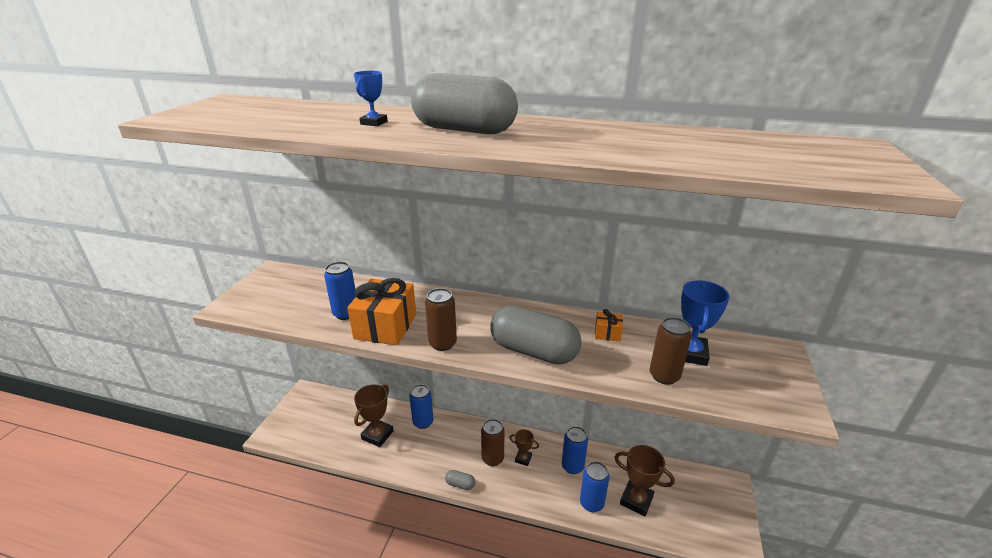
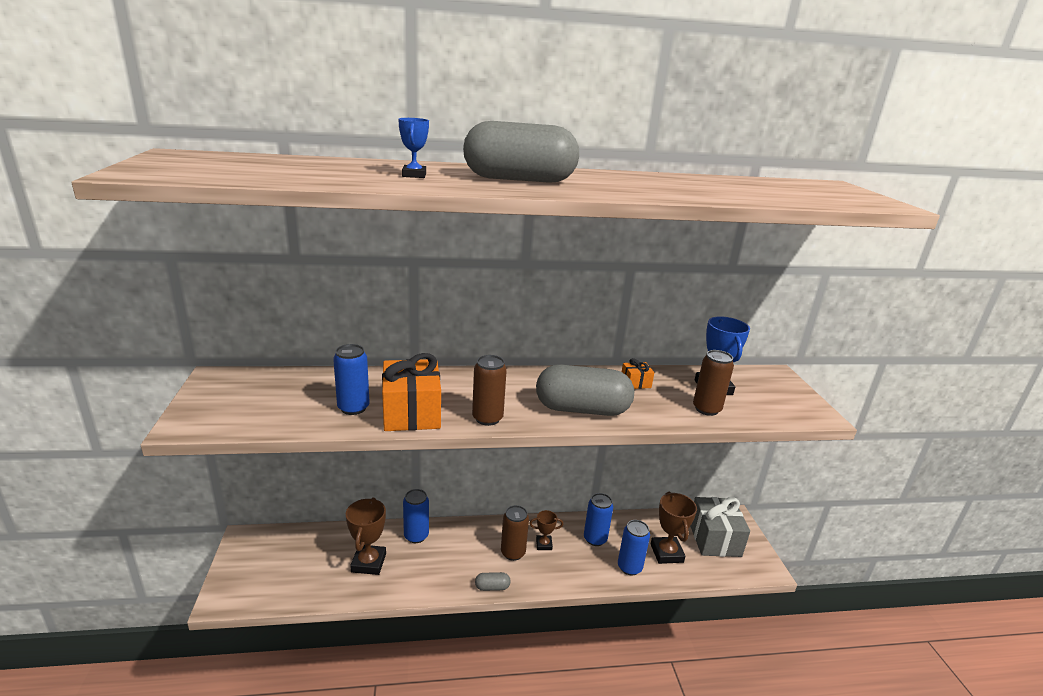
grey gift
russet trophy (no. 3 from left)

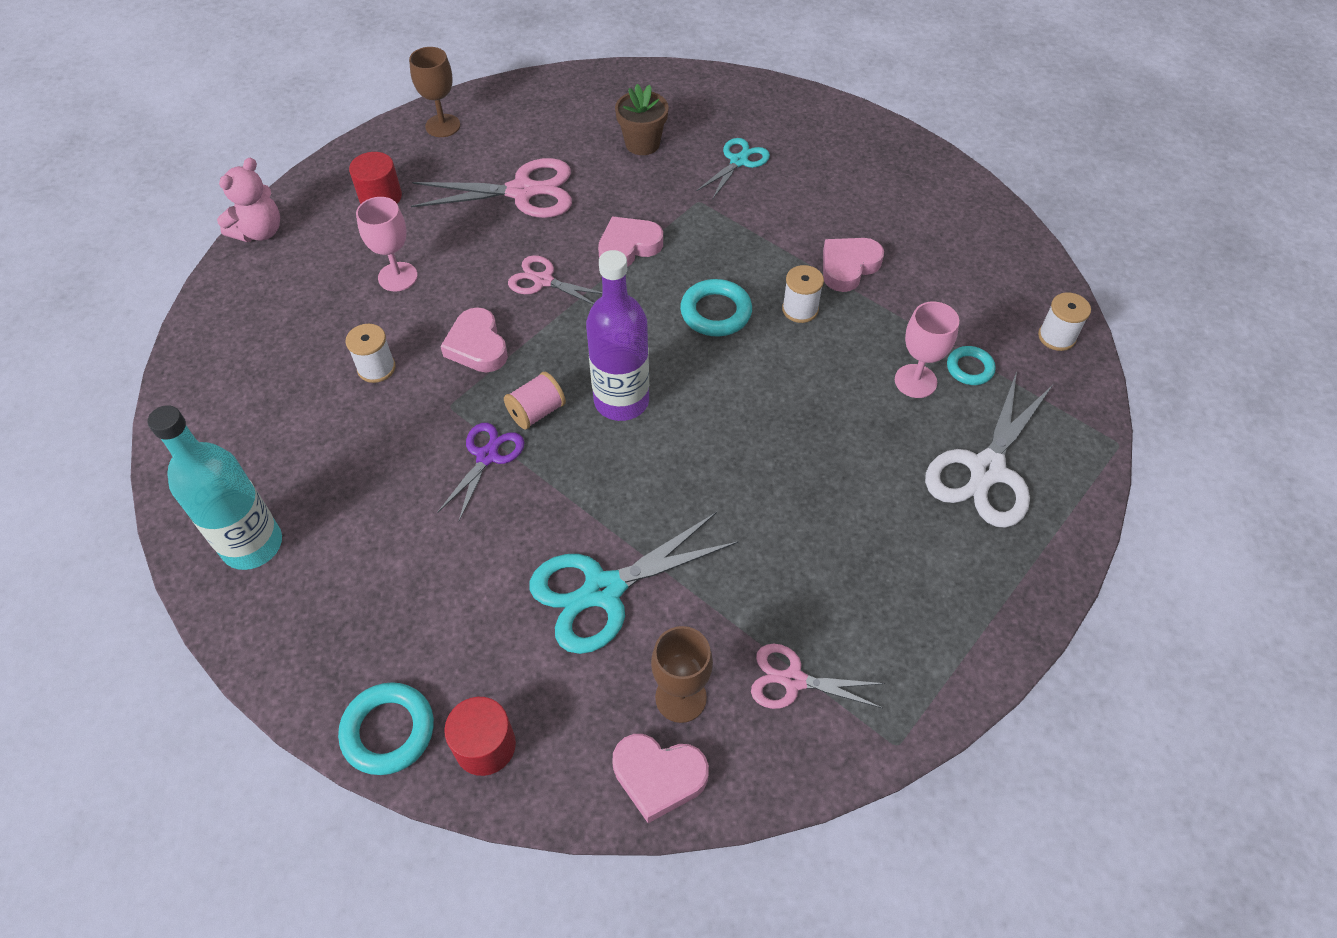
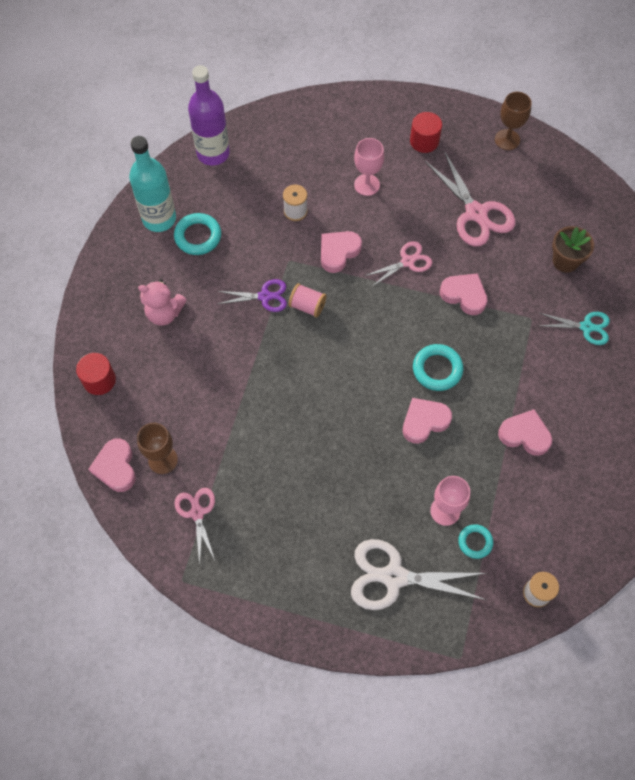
teal shears (no. 1 from left in the first image)
pure white spool (no. 2 from left in the first image)
rose-pink heart shape (no. 3 from left)
rose-pink teddy bear
teal ring (no. 1 from left)
royal purple drink bottle
rose-pink shears (no. 2 from left)

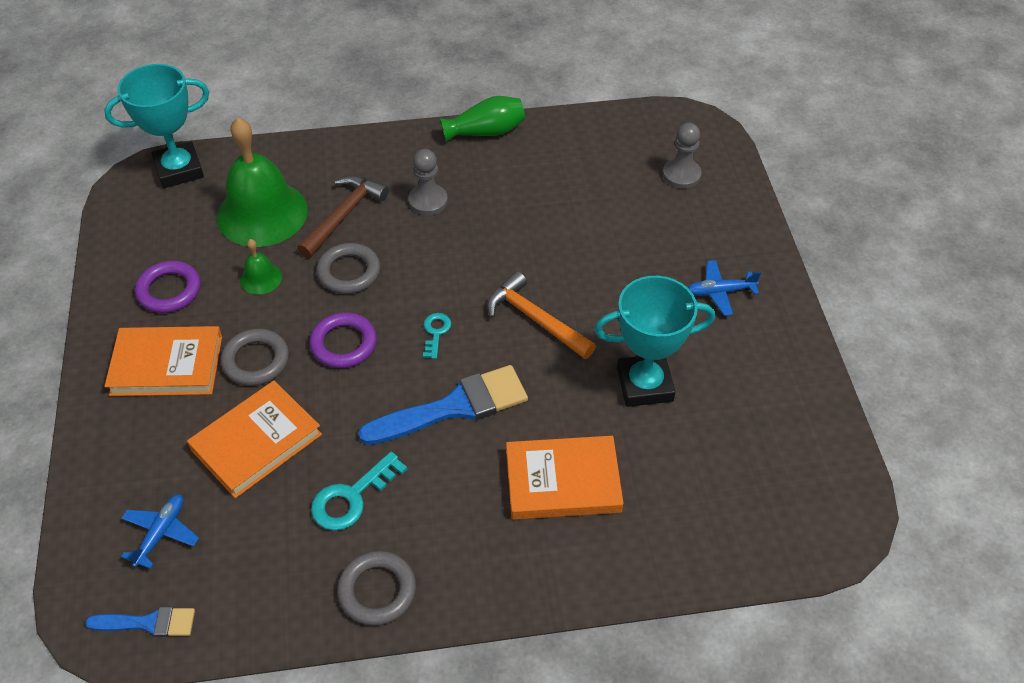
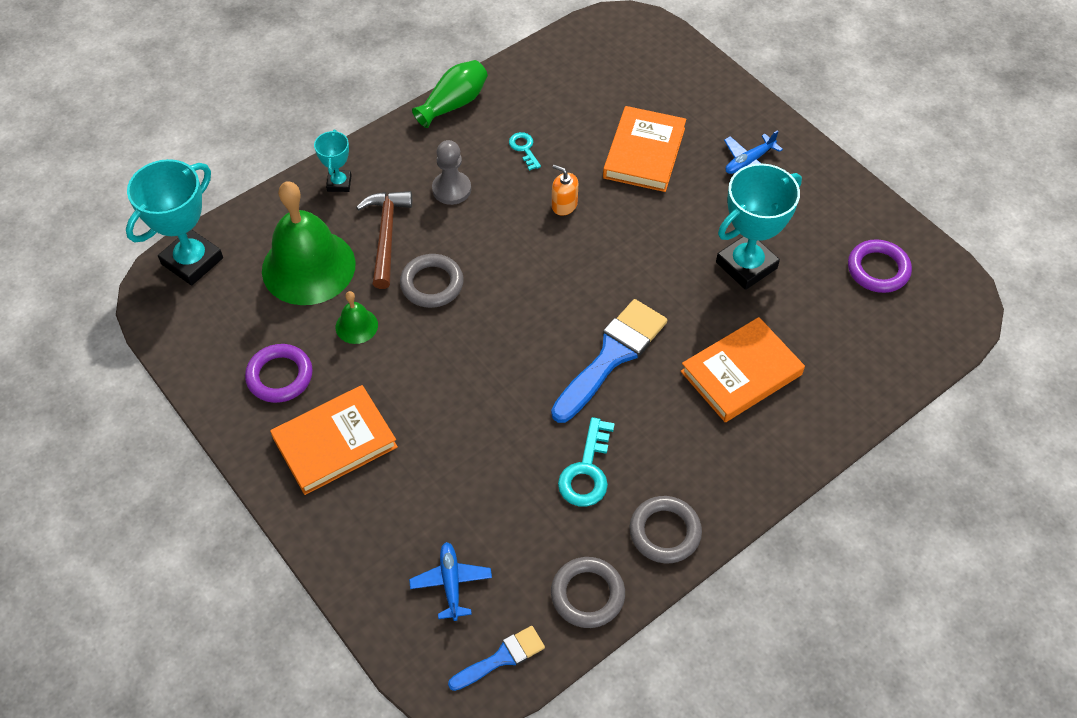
bright orange claw hammer
grey chess pawn (no. 2 from left in the first image)
teal trophy (no. 2 from left)
bright orange soap pump
bright orange book (no. 2 from left)
grey ring (no. 2 from left)
royal purple ring (no. 2 from left)
teal latchkey (no. 1 from left)

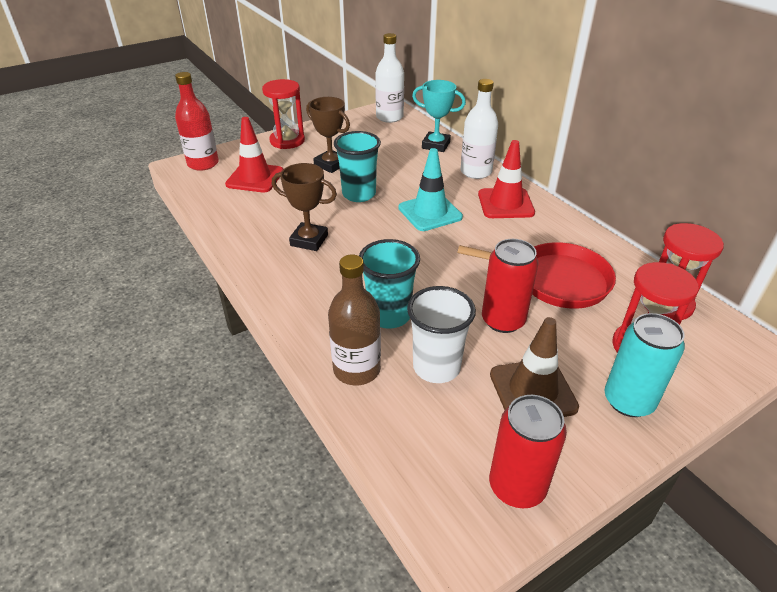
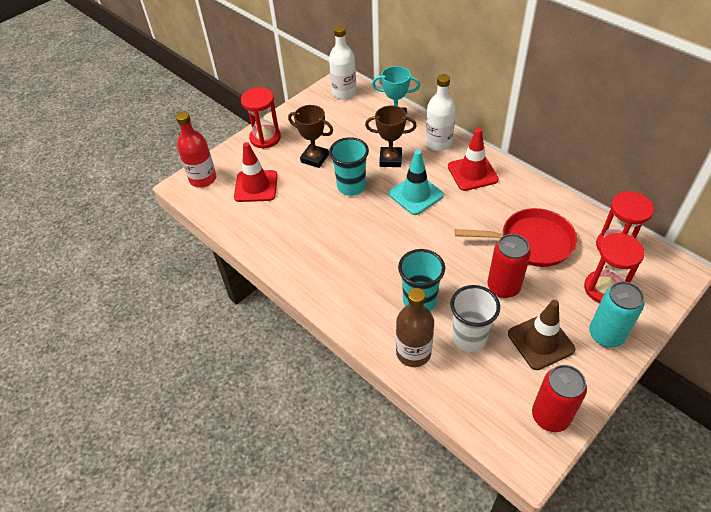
russet trophy (no. 2 from left)

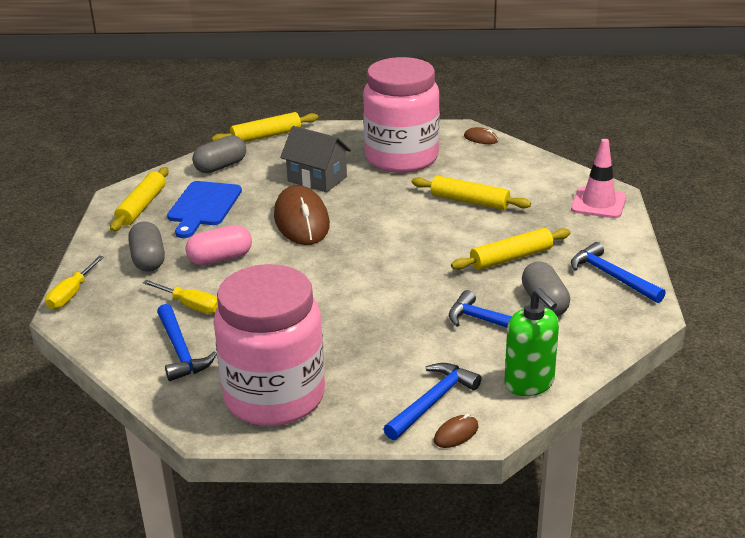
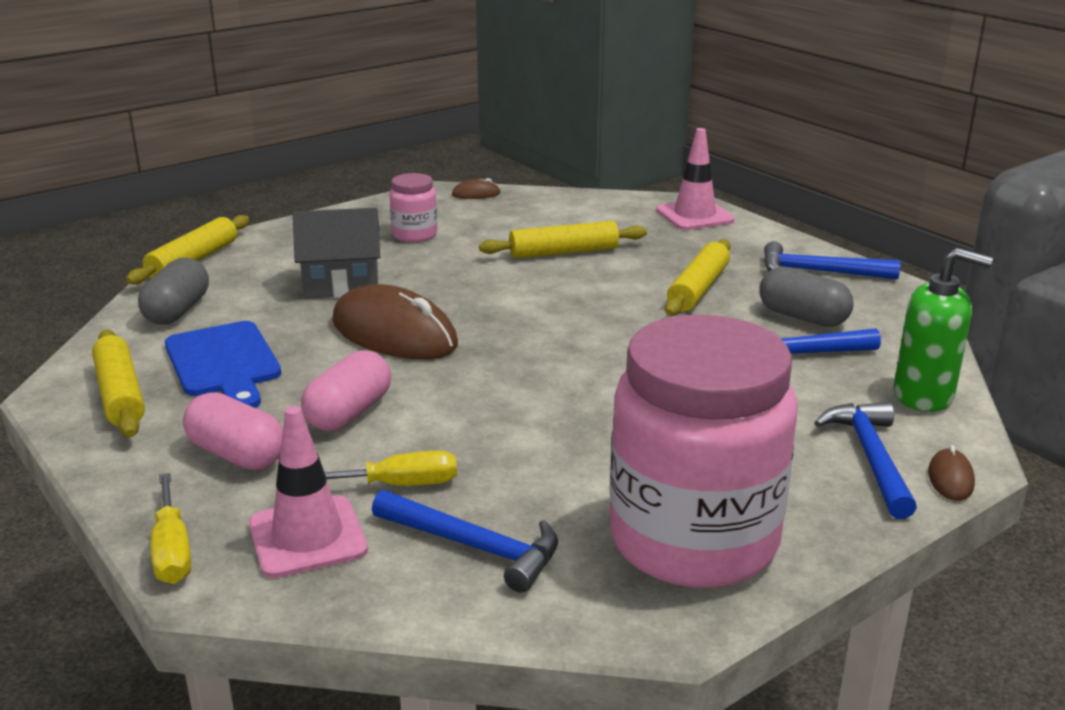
rose-pink road cone (no. 1 from left)
rose-pink pill (no. 1 from left)
rose-pink preserve jar (no. 1 from left)

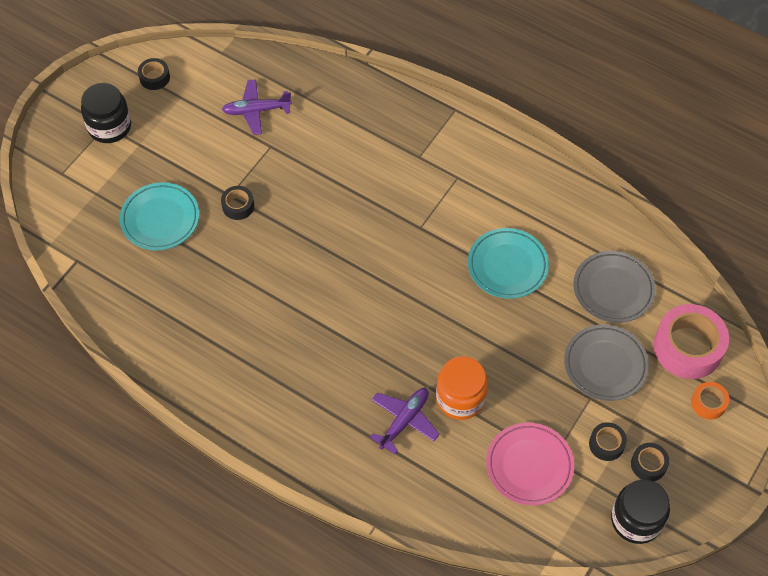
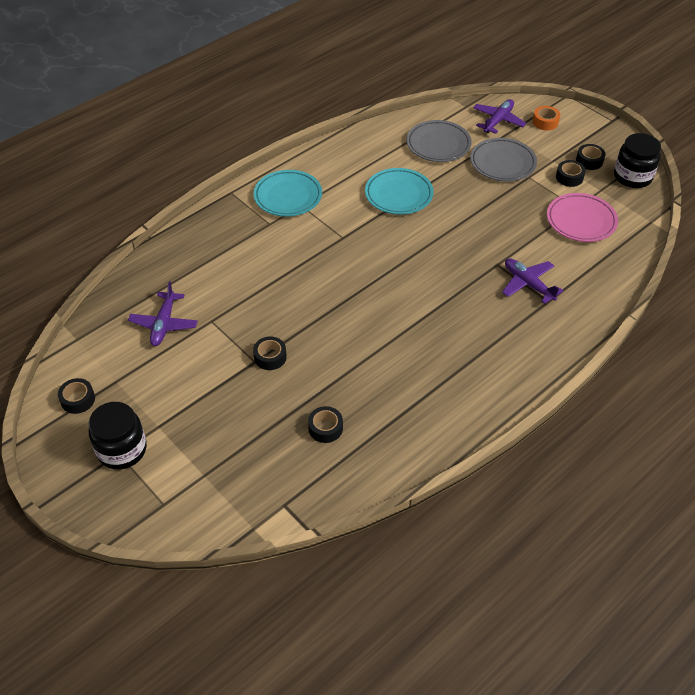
bright orange preserve jar
ebony tape (no. 3 from left)
teal plate (no. 1 from left)
royal purple plane (no. 2 from left)

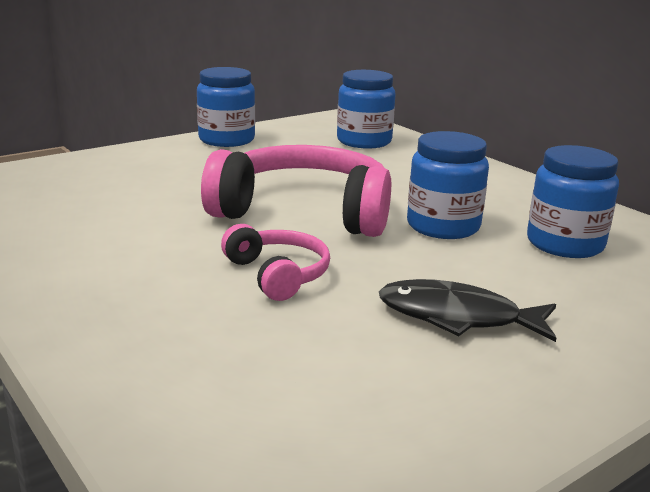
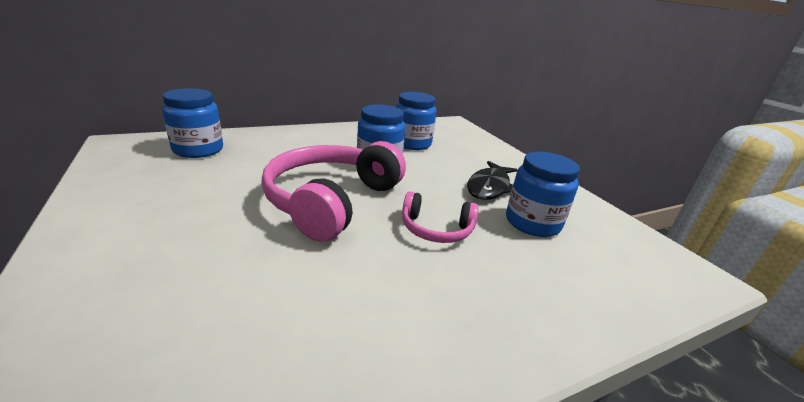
cobalt preserve jar (no. 4 from left)
rose-pink headset (no. 2 from left)

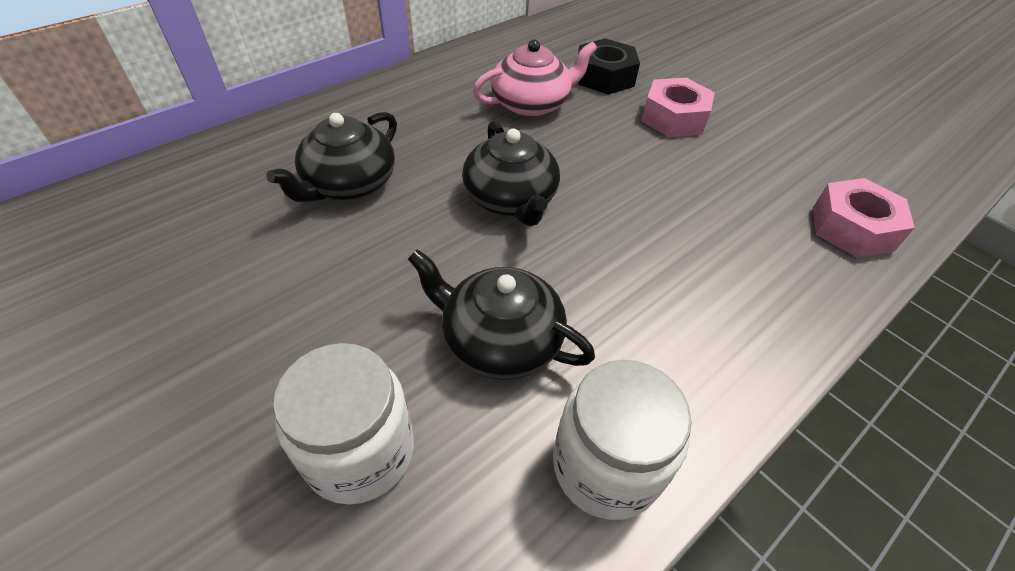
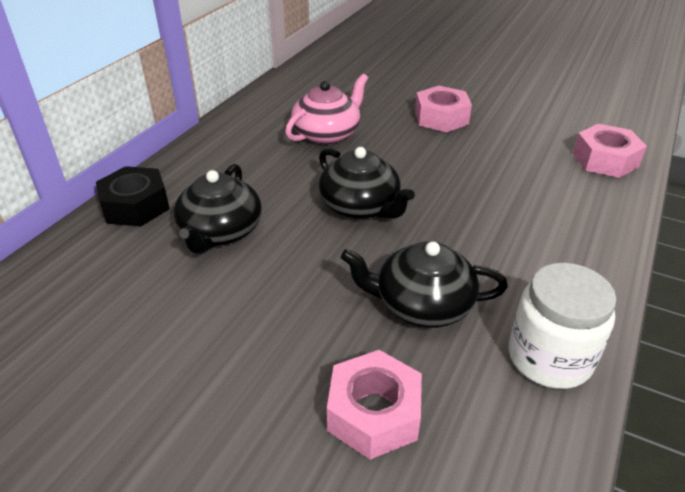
ebony hex nut
rose-pink hex nut (no. 1 from left)

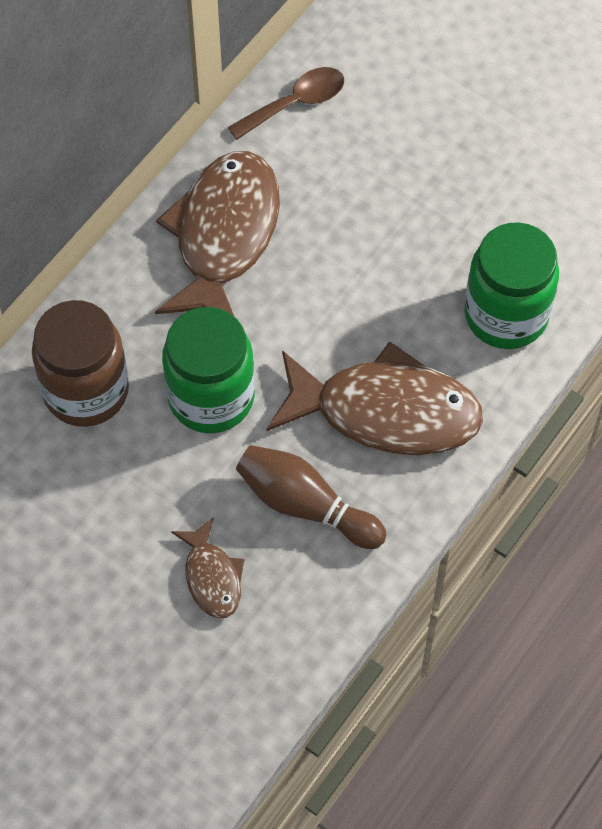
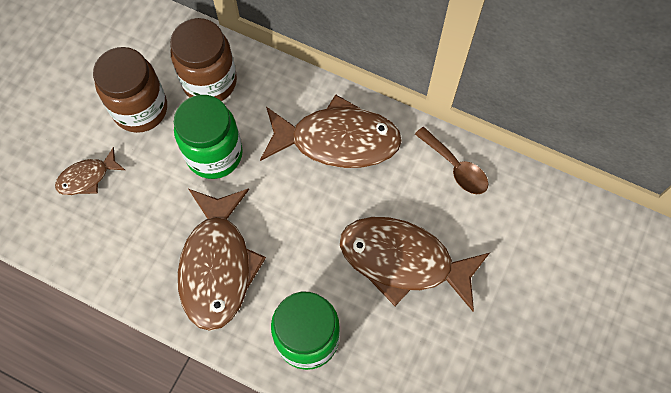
russet skittle
russet preserve jar (no. 1 from left)
russet fish (no. 4 from left)

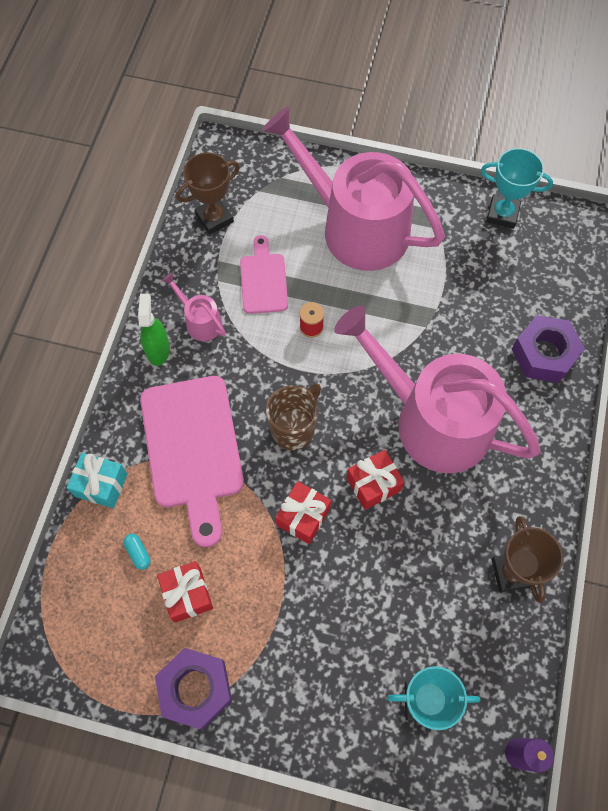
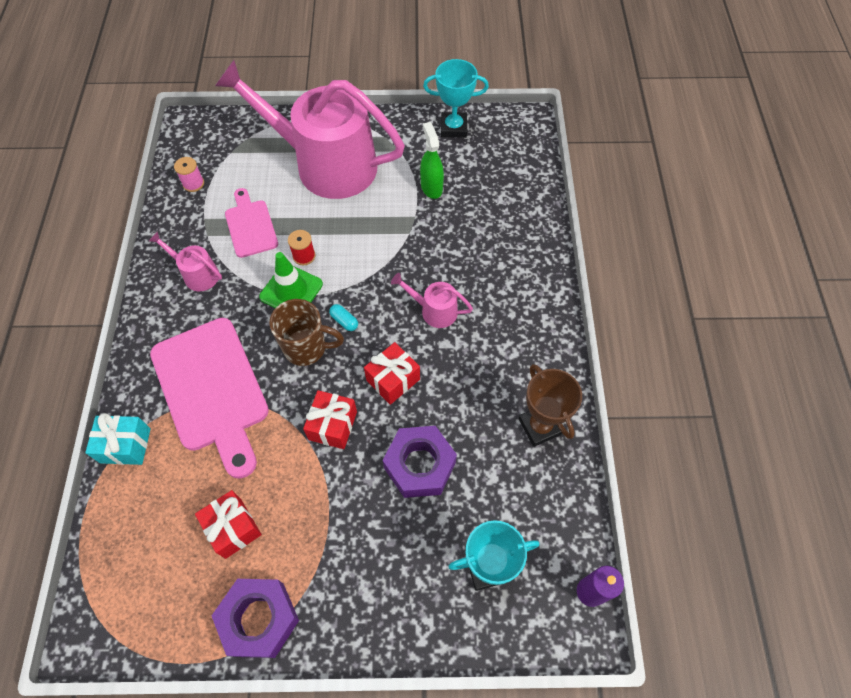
emerald road cone
teal pill
emerald spray cleaner
royal purple hex nut (no. 2 from left)
rose-pink spool
russet coffee mug
rose-pink watering can (no. 3 from left)

